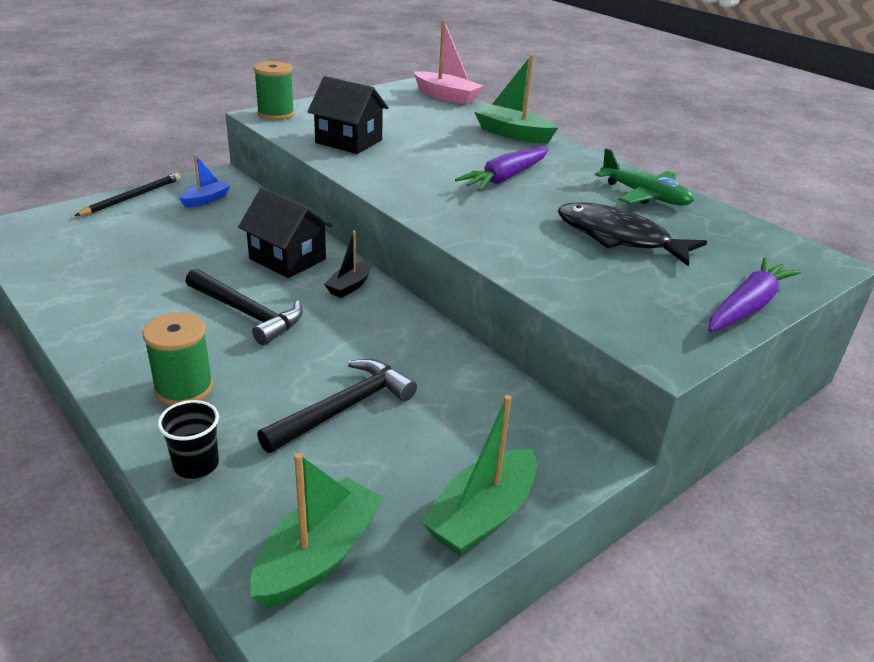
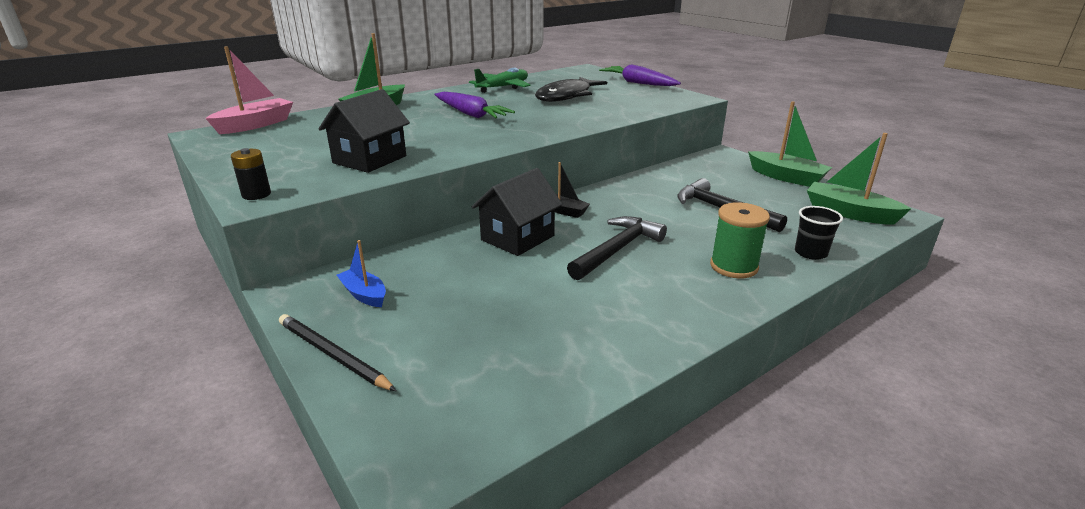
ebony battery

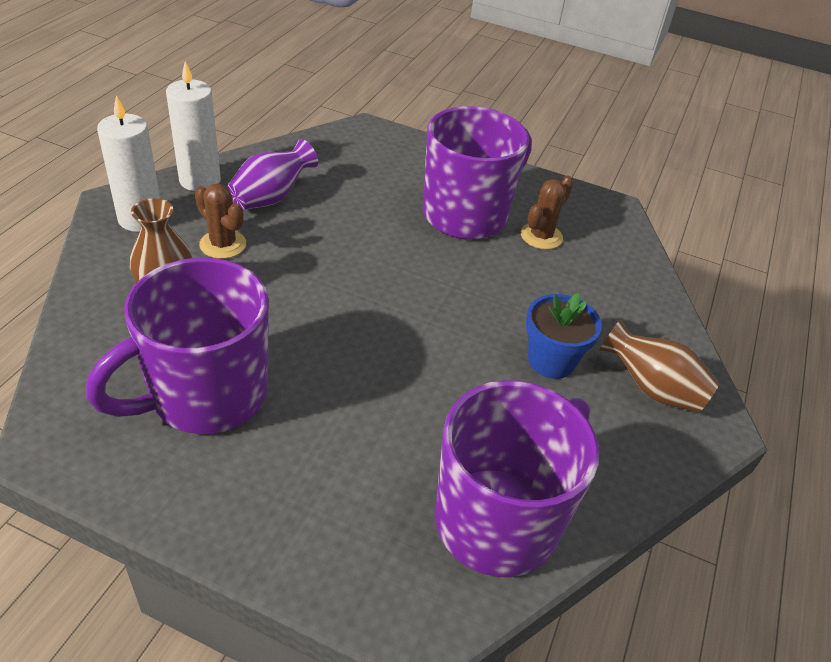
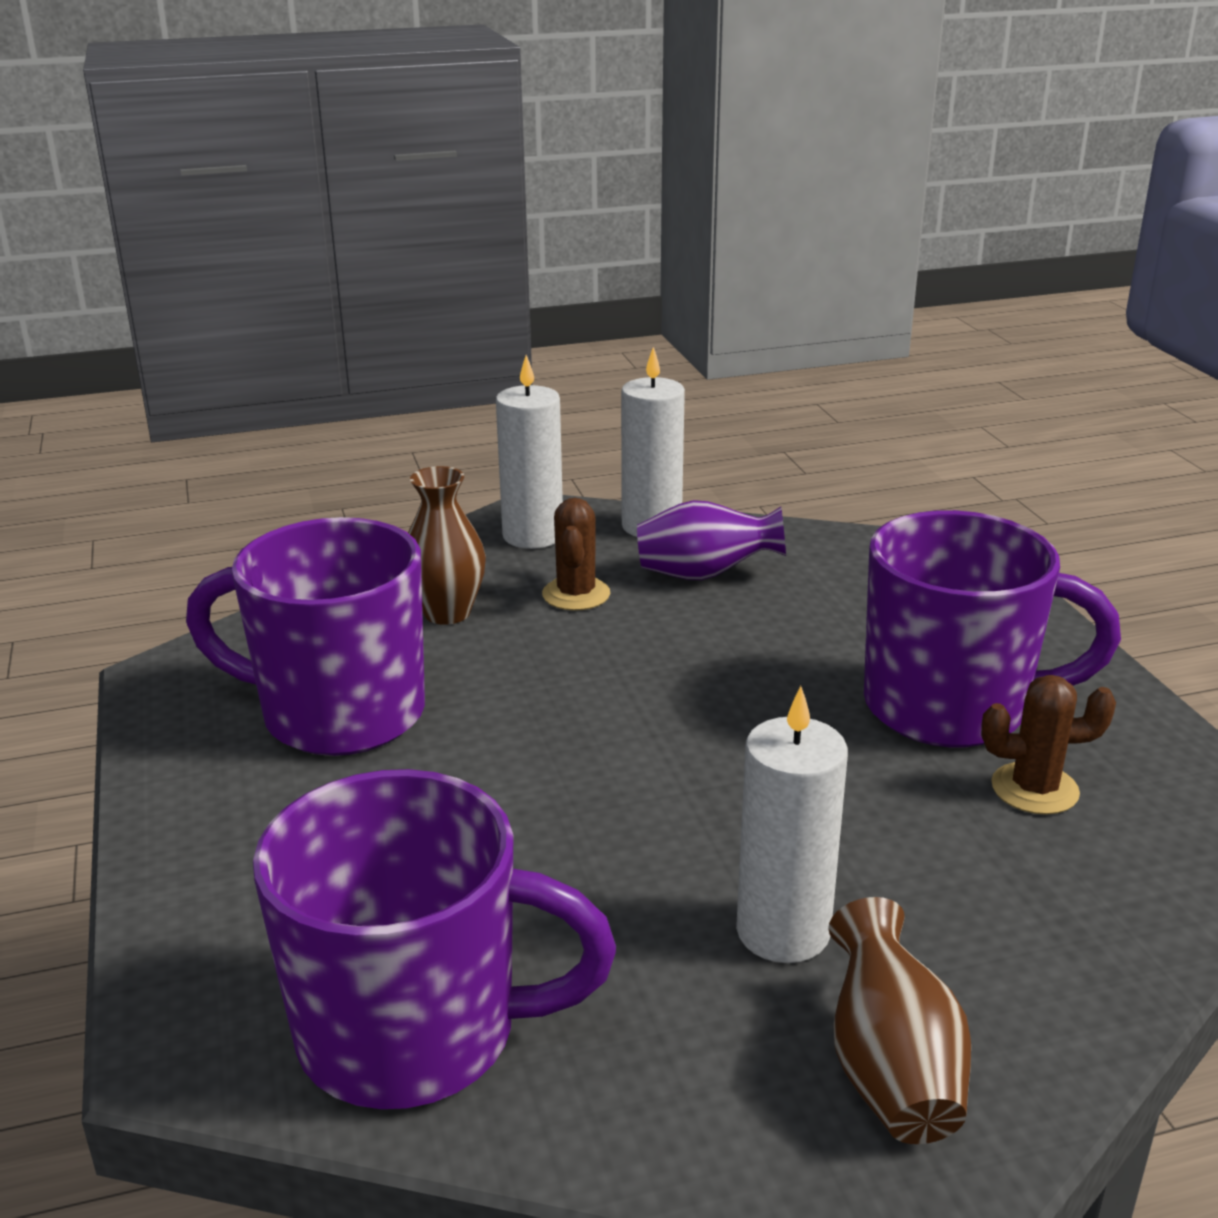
pure white candle (no. 3 from left)

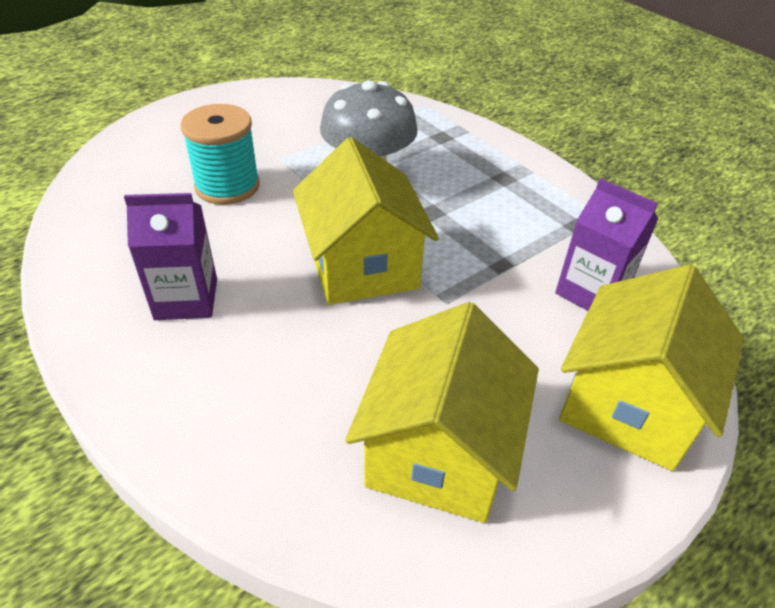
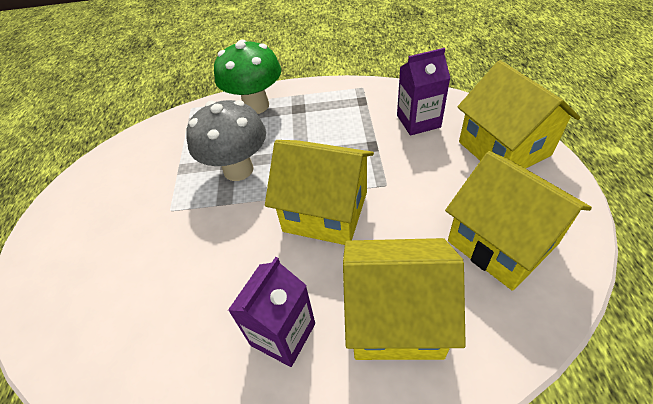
teal spool
emerald mushroom
yellow cottage (no. 2 from left)

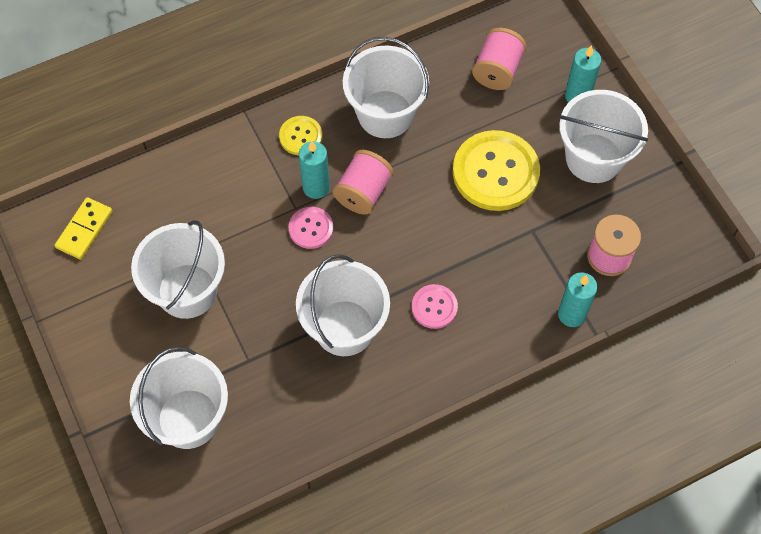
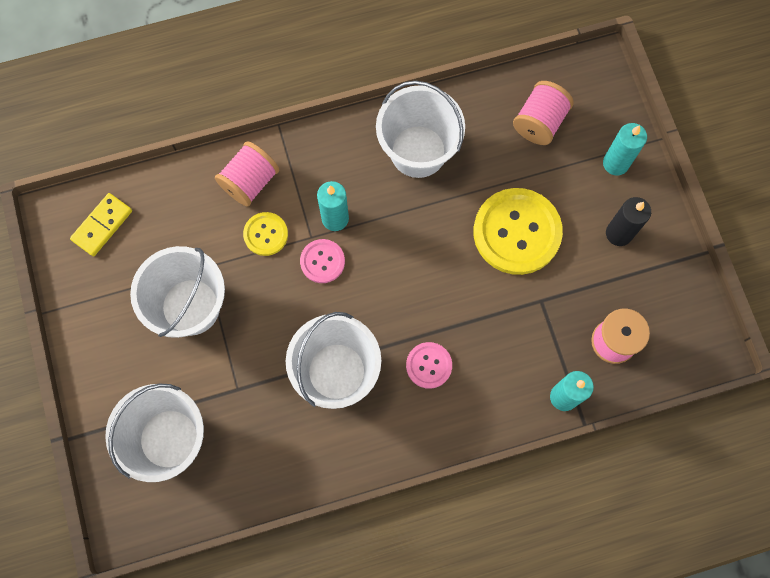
yellow shirt button (no. 1 from left)
rose-pink spool (no. 1 from left)
ebony candle

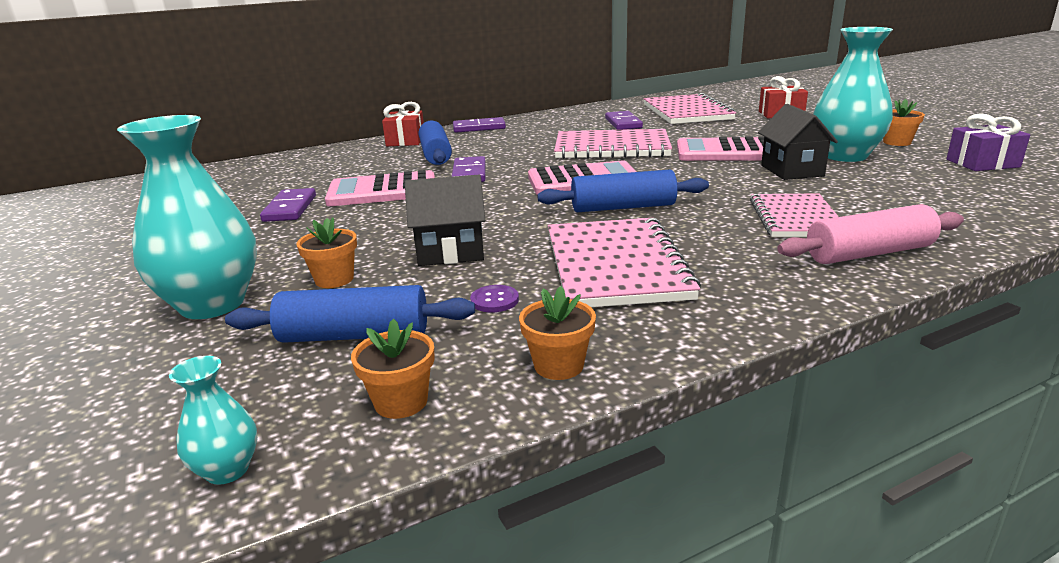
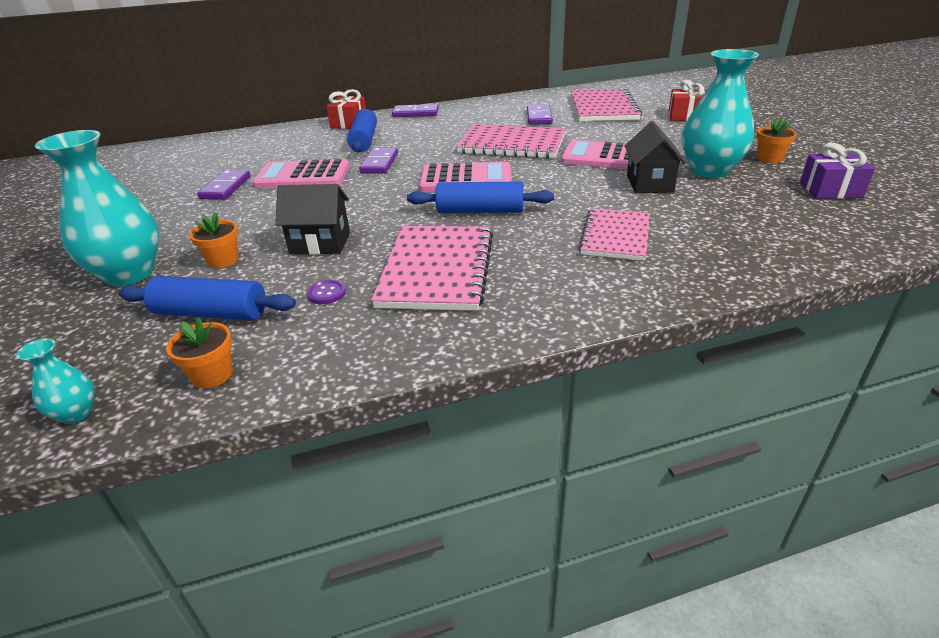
bright orange plant pot (no. 3 from left in the first image)
rose-pink pastry roller

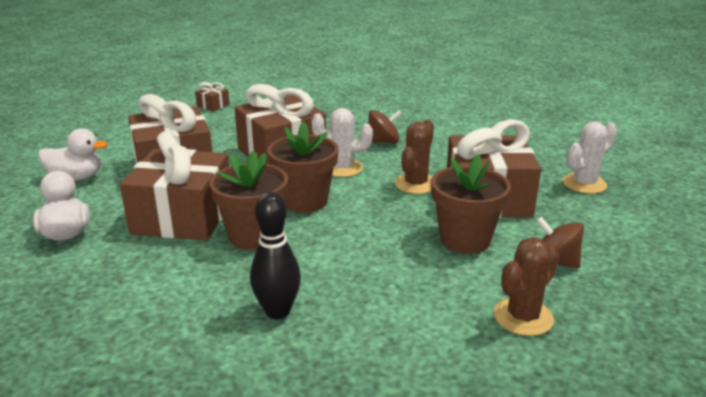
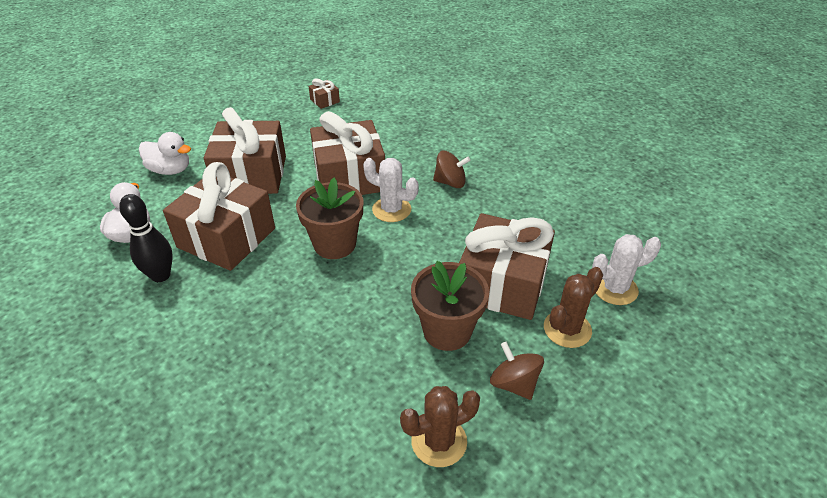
russet plant pot (no. 1 from left in the first image)
ebony skittle
russet saguaro cactus (no. 2 from left)

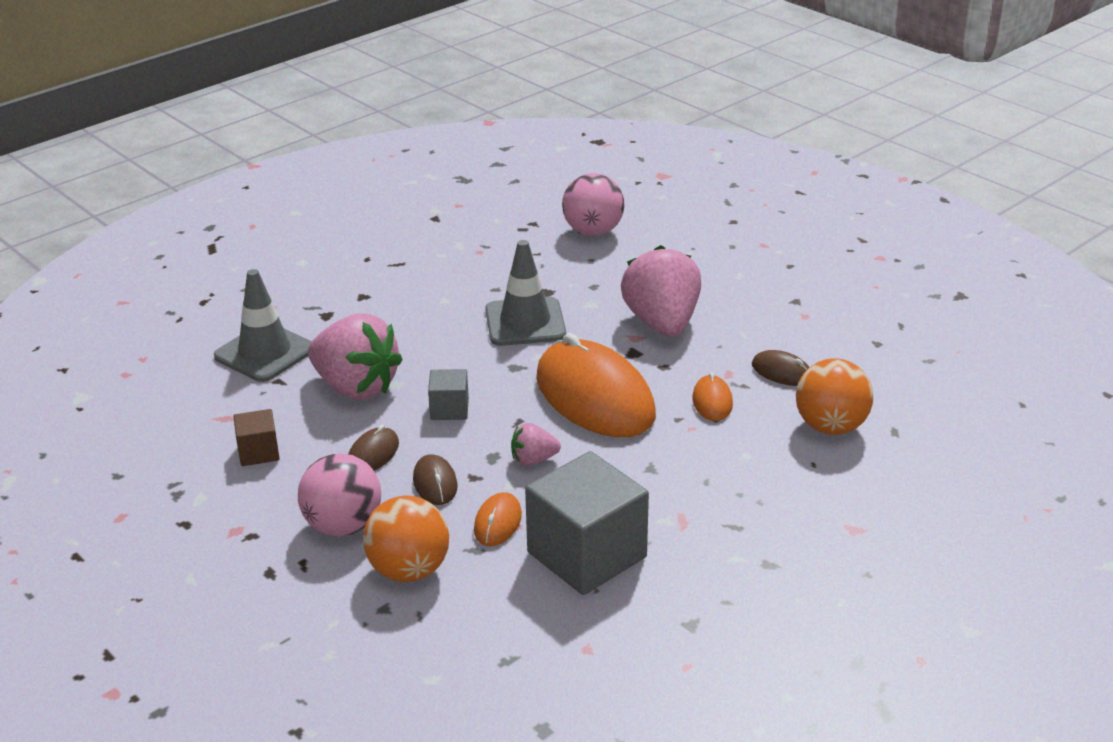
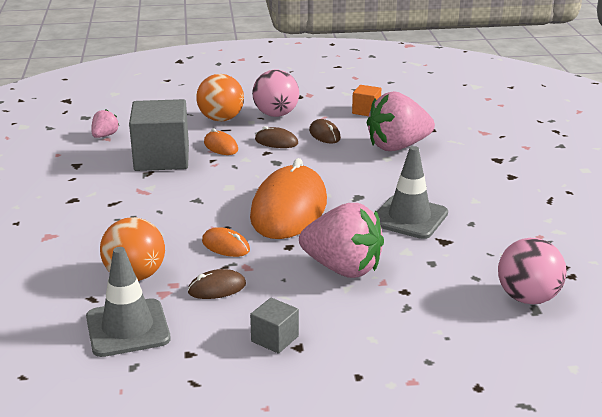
grey road cone (no. 1 from left)
grey block (no. 2 from left)
rose-pink strawberry (no. 1 from left)
bright orange block
bright orange PC mouse (no. 3 from left)

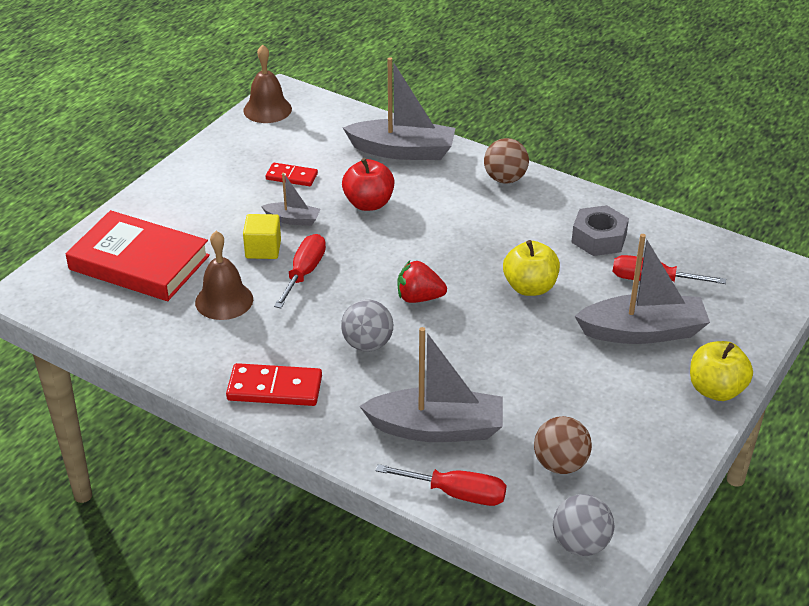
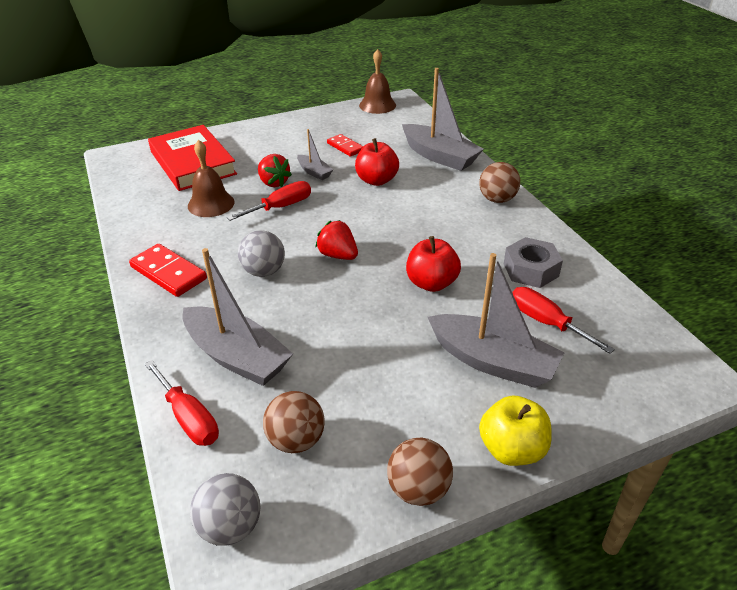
russet ball (no. 2 from left)
crimson strawberry (no. 1 from left)
crimson toy apple (no. 2 from left)

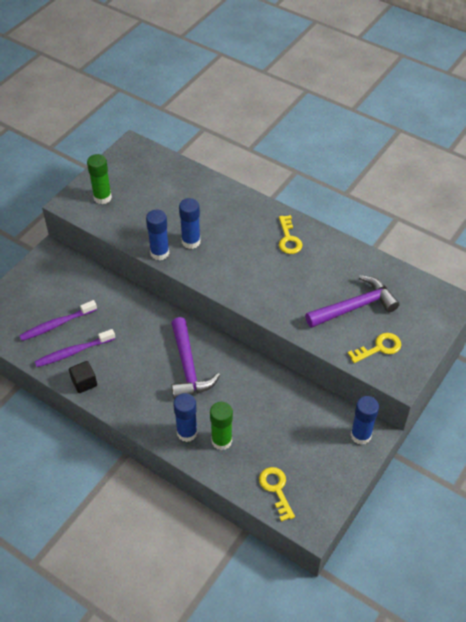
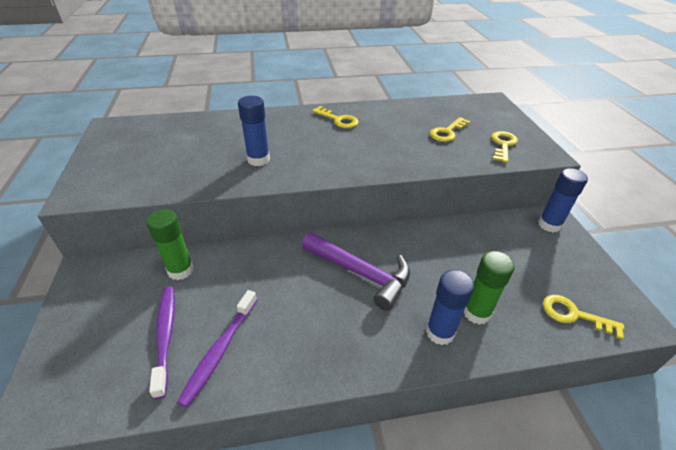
ebony block
cobalt glue (no. 1 from left in the first image)
emerald glue (no. 1 from left)
yellow latchkey (no. 2 from left)
royal purple toothbrush (no. 1 from left)

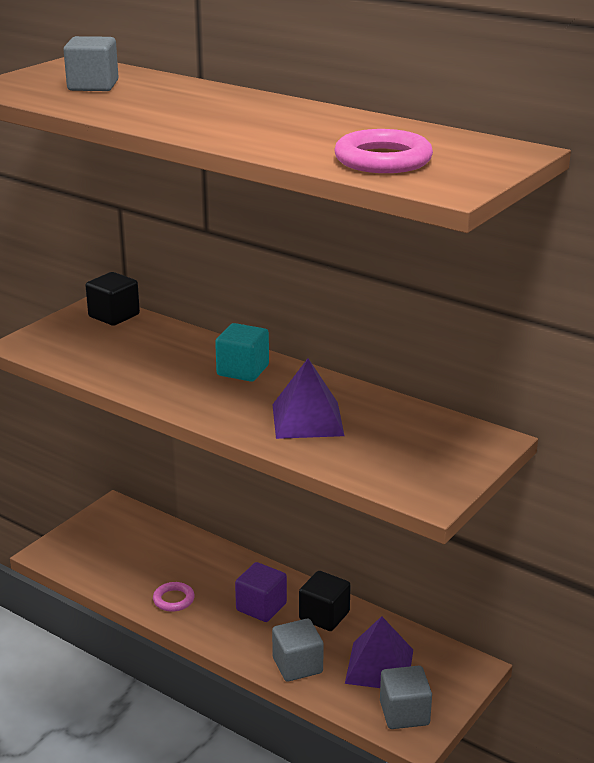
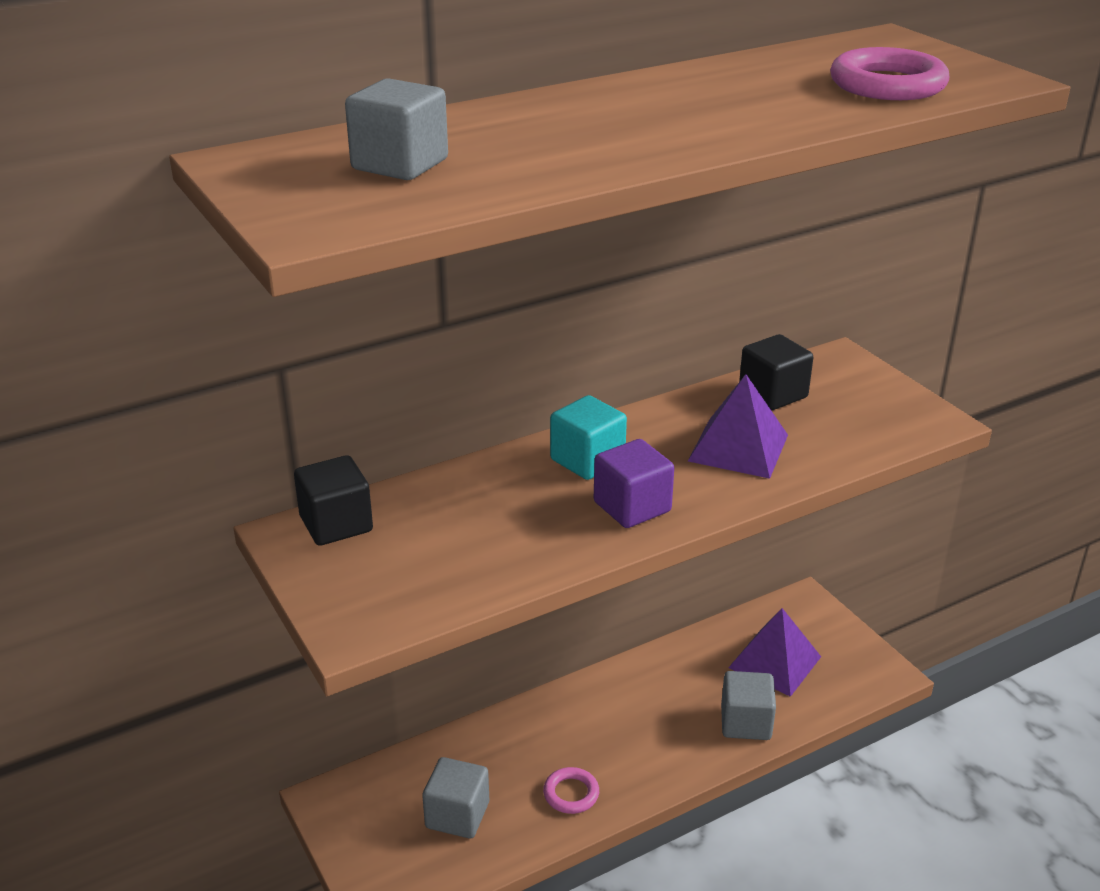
royal purple block
ebony block (no. 2 from left)
grey block (no. 2 from left)

